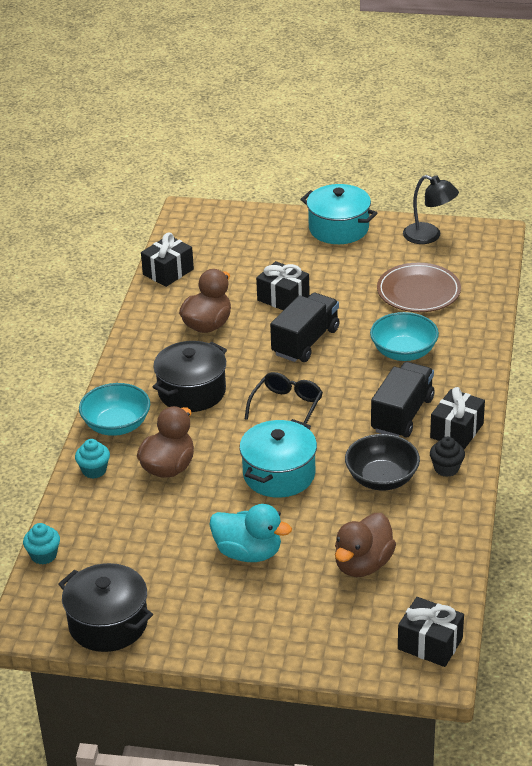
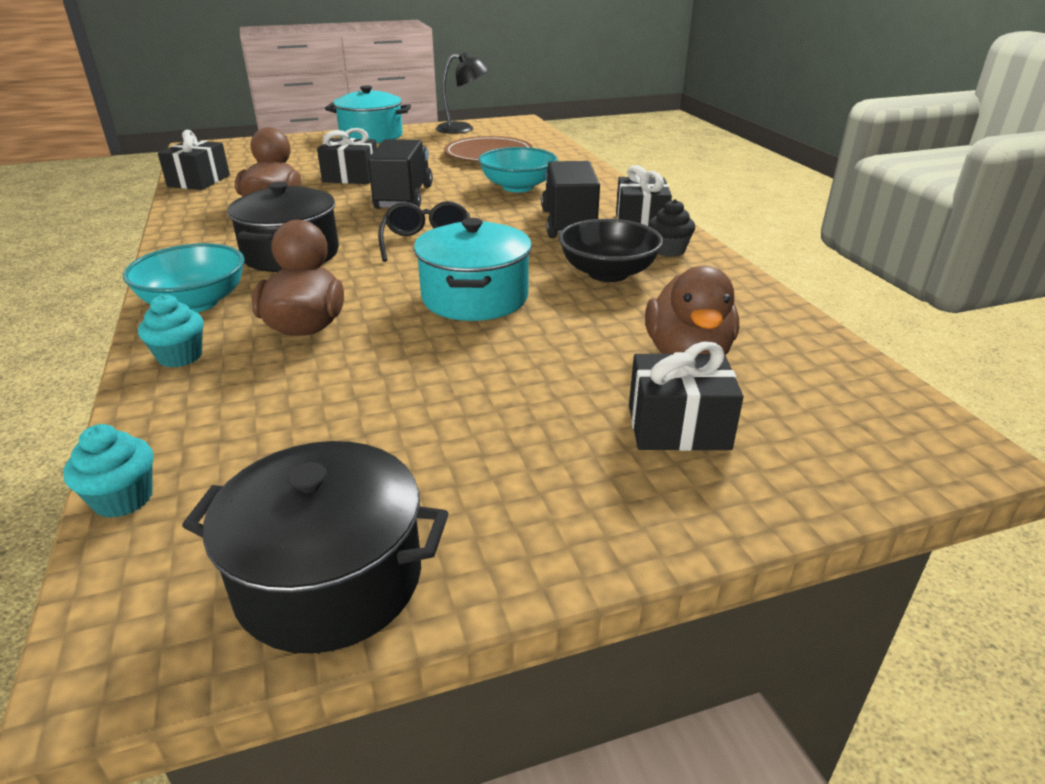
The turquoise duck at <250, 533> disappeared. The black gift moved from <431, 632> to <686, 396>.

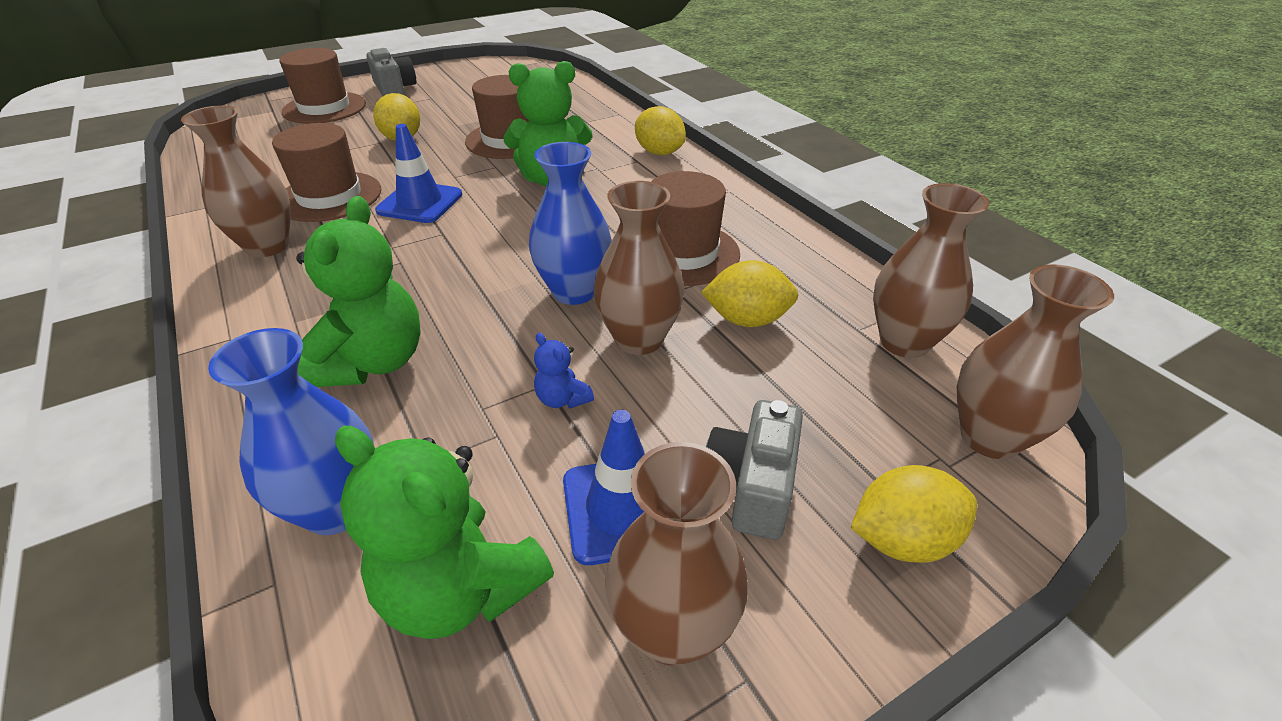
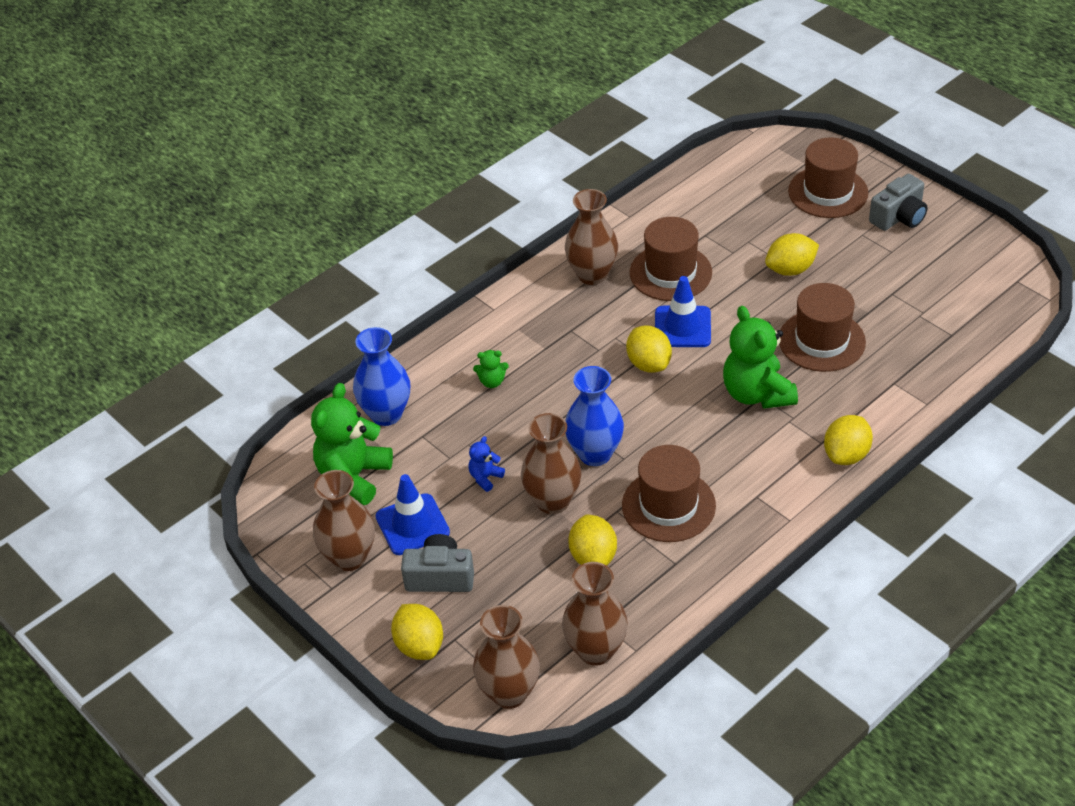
The green teddy bear at <358, 291> changed to 0.45 times the size. The yellow lemon at <649, 349> appeared.

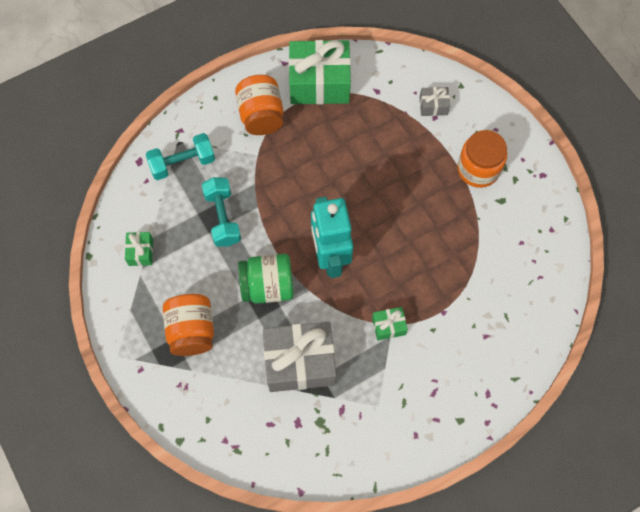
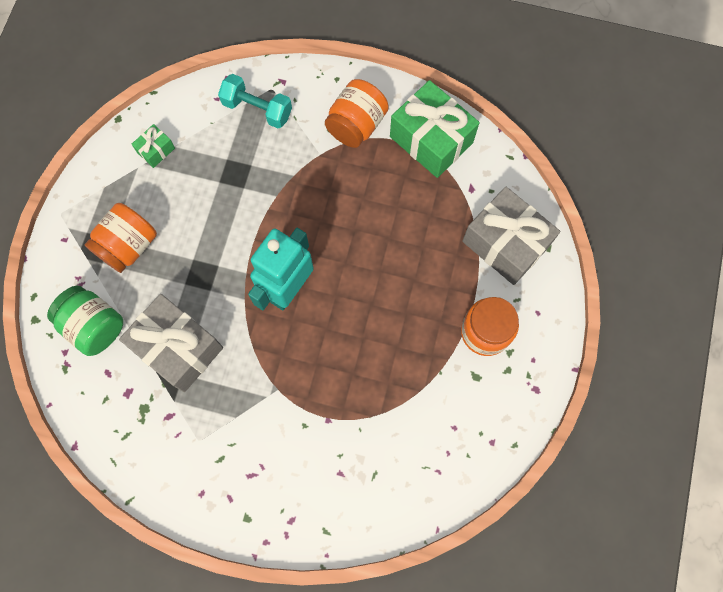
The turquoise dumbbell at <221, 212> disappeared. The green jar moved from <266, 279> to <85, 321>. The green gift at <390, 324> disappeared. The grey gift at <435, 101> changed to 2.20 times the size.

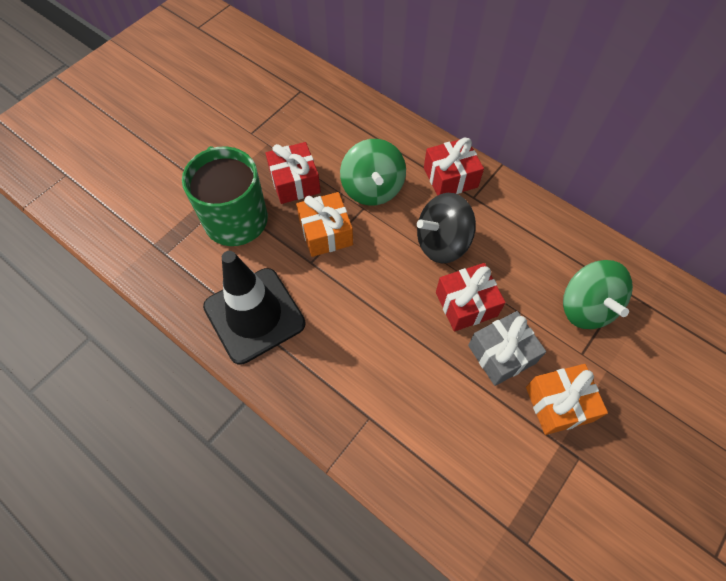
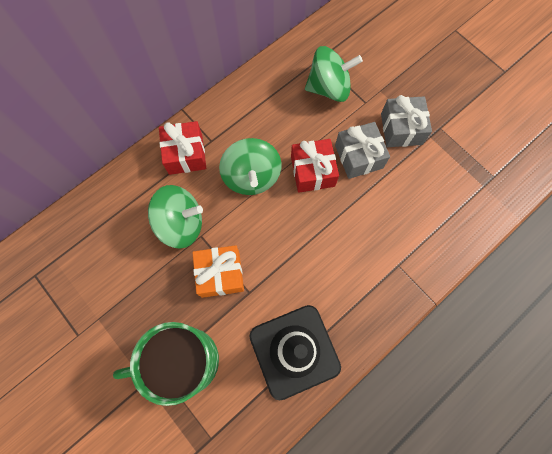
The red gift at <293, 173> disappeared. The black spinning top at <446, 228> became the green spinning top at <250, 166>. The orange gift at <567, 399> became the grey gift at <406, 121>.

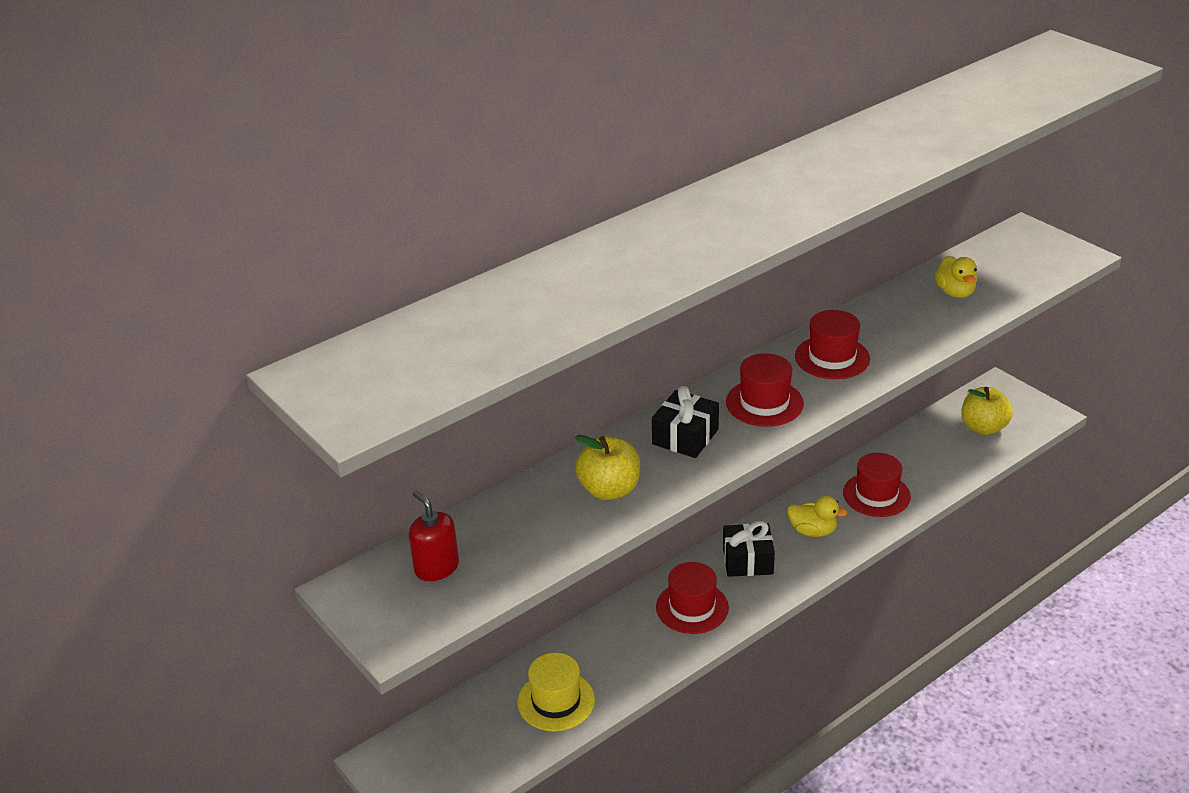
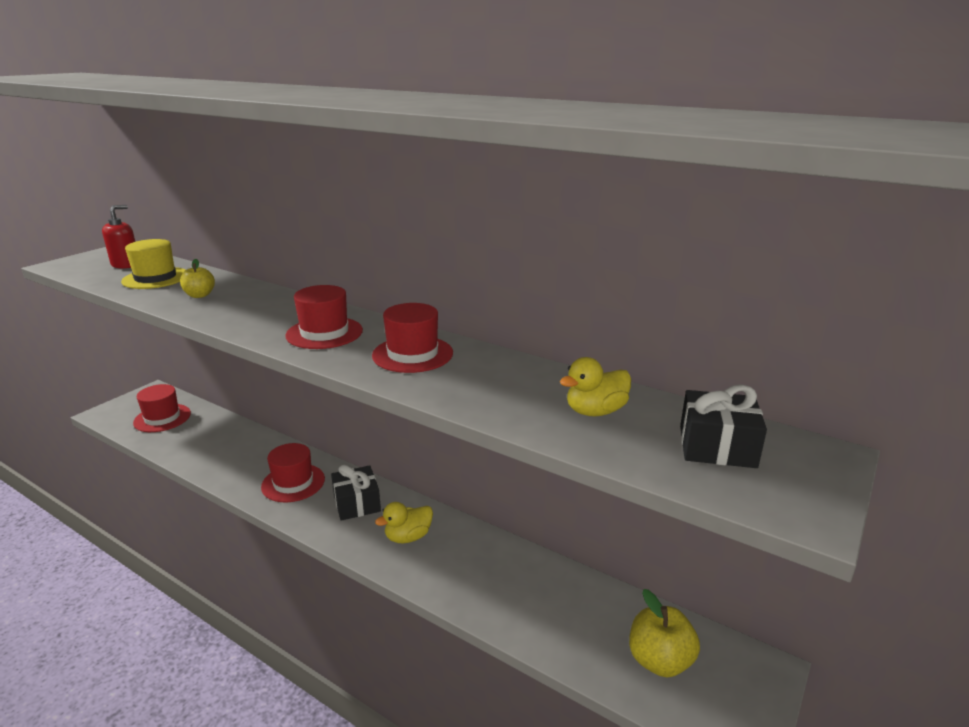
The yellow hat moved from <556, 692> to <153, 264>. The yellow apple at <607, 467> changed to 0.62 times the size. The black gift moved from <685, 422> to <723, 426>. The yellow duck at <817, 516> turned 60 degrees clockwise. The red hat moved from <877, 485> to <162, 408>.

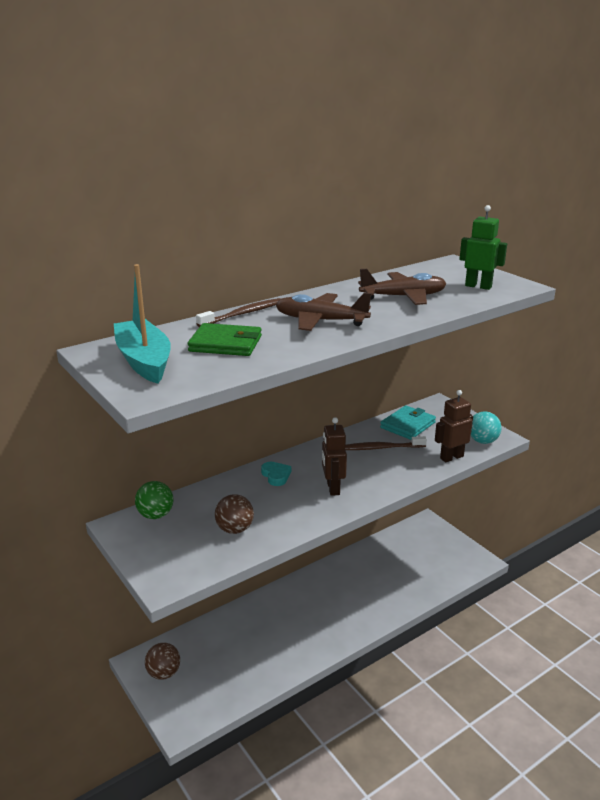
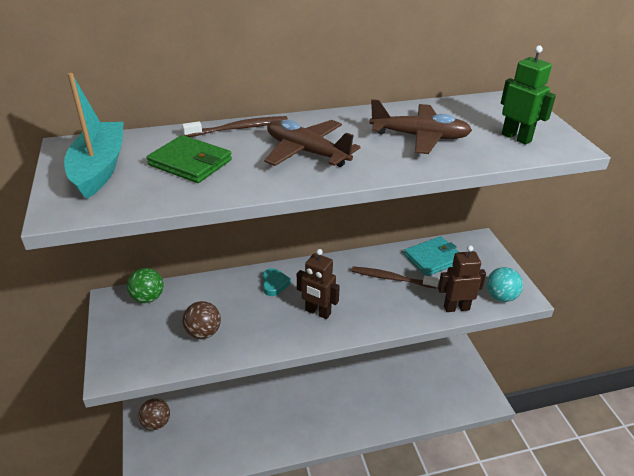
The brown robot at <334, 456> turned 75 degrees counterclockwise.

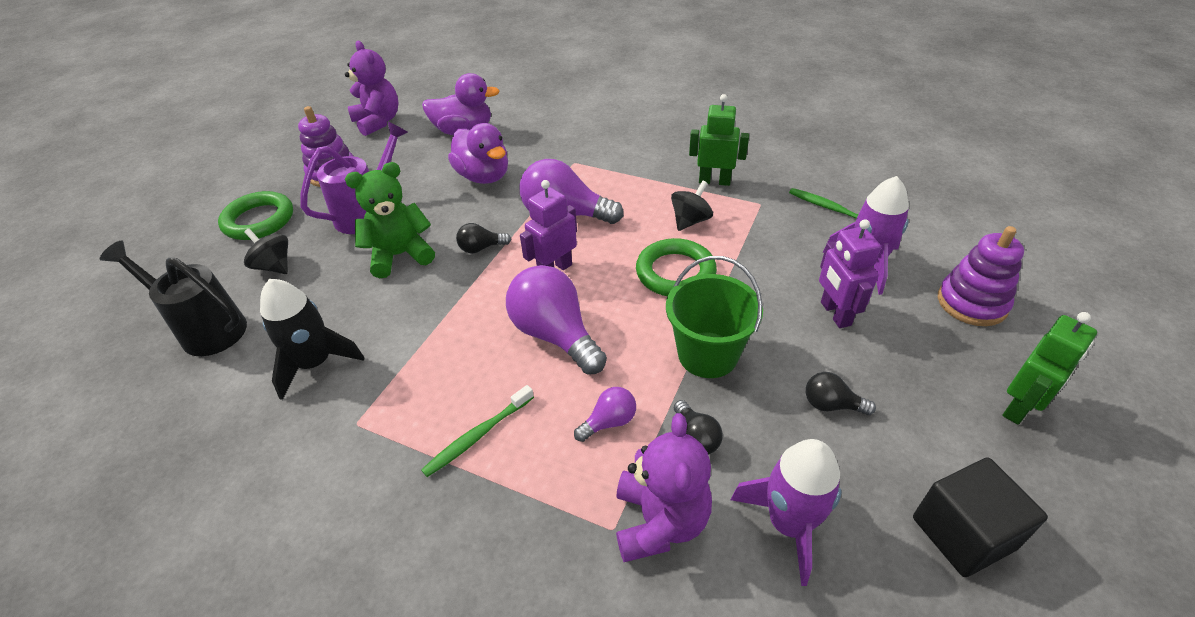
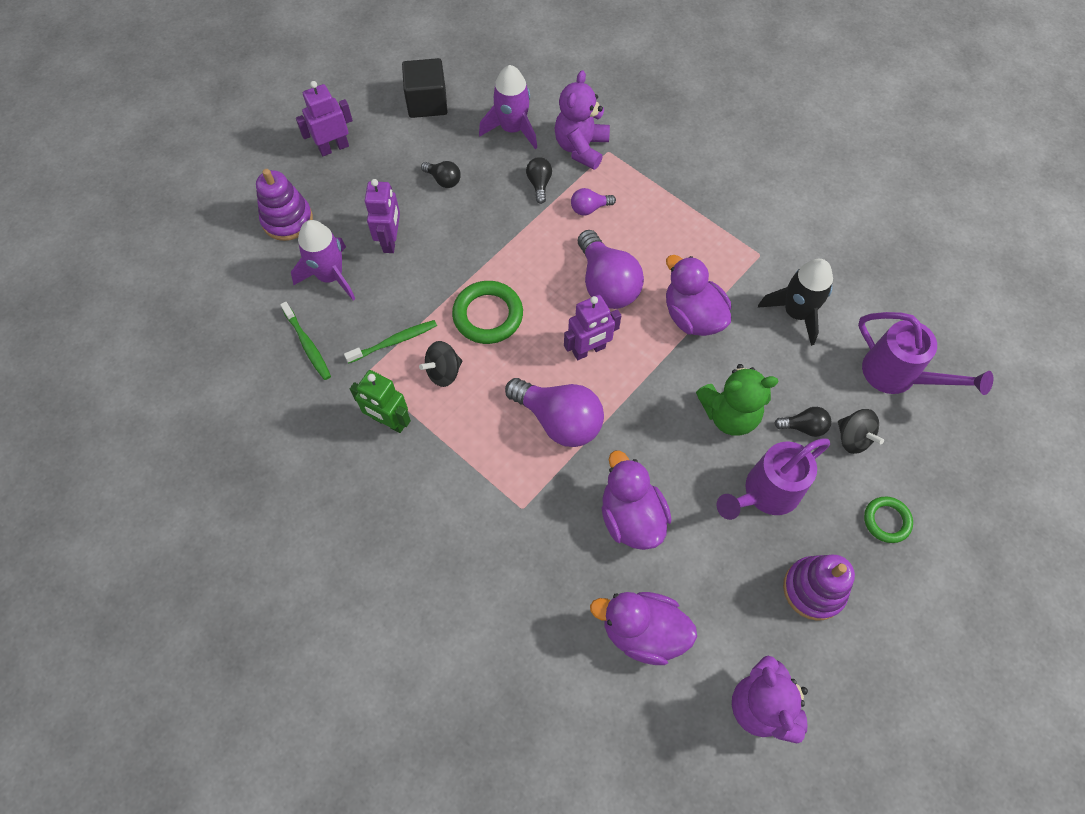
The black watering can at <173, 298> became the purple watering can at <925, 353>. The green ring at <255, 215> changed to 0.61 times the size. The green toothbrush moved from <477, 431> to <390, 341>. The black light bulb moved from <483, 238> to <802, 422>. The green bucket at <714, 317> disappeared. The green robot at <1049, 368> became the purple robot at <324, 118>. The purple duck at <698, 295> appeared.

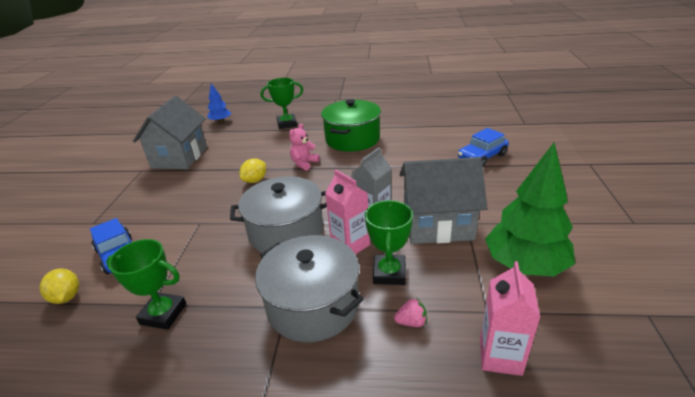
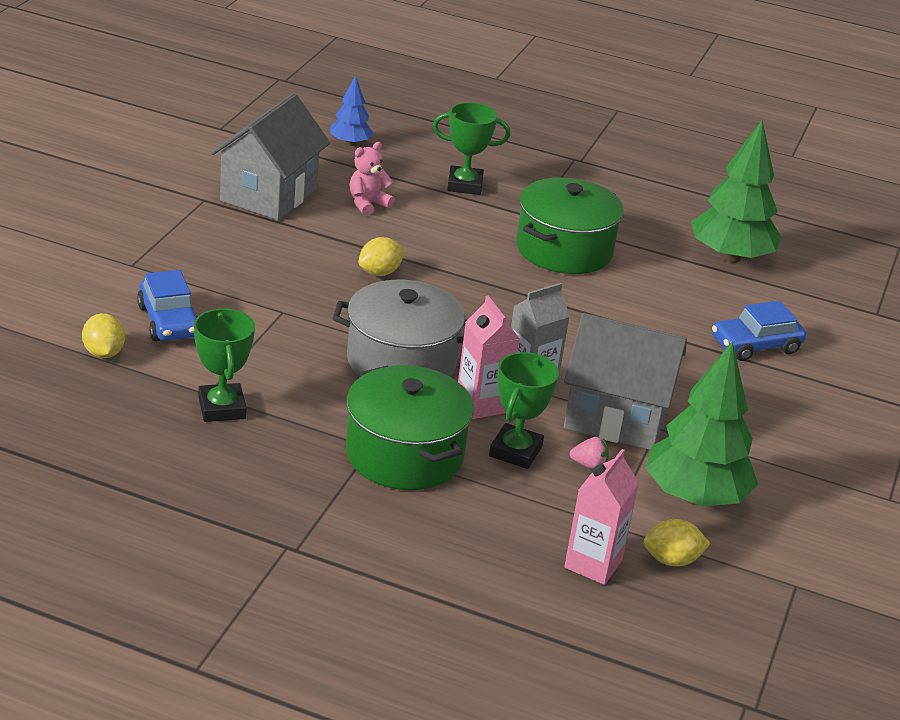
The green trophy at <146, 284> turned 45 degrees clockwise. The grey pot at <309, 288> became the green pot at <410, 427>. The pink teddy bear moved from <304, 147> to <372, 179>. The pink strawberry moved from <410, 312> to <589, 453>. The yellow lemon at <677, 543> appeared. The green tree at <736, 191> appeared.

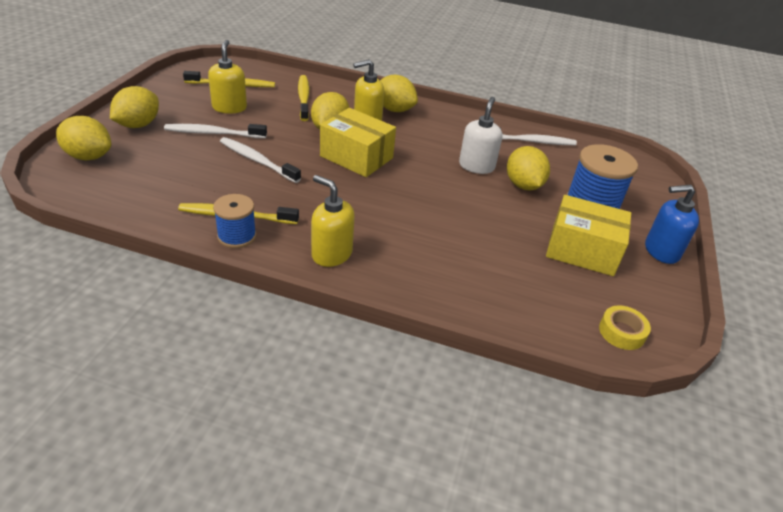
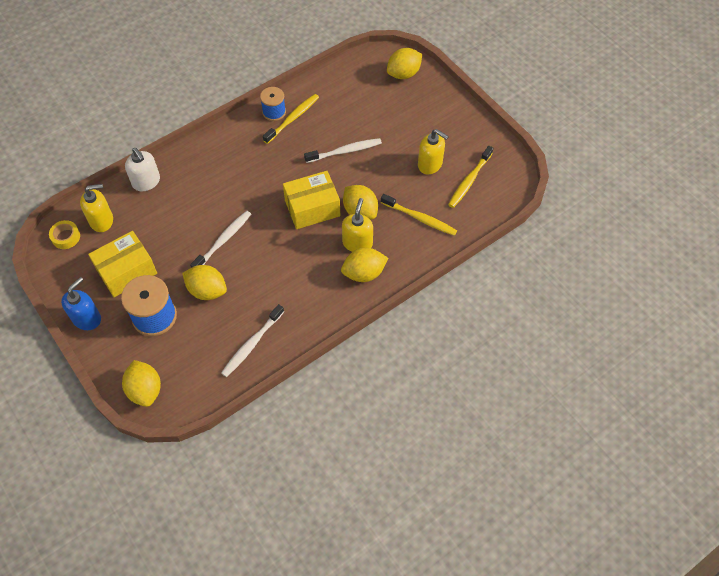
The yellow lemon moved from <134, 107> to <141, 383>. The white toothbrush moved from <215, 131> to <220, 239>. The yellow soap dispenser moved from <333, 221> to <96, 208>. The white soap dispenser moved from <481, 135> to <142, 169>.

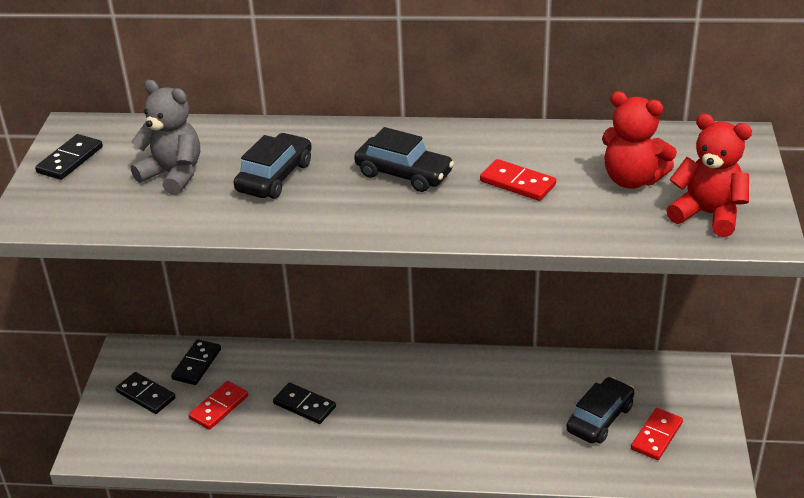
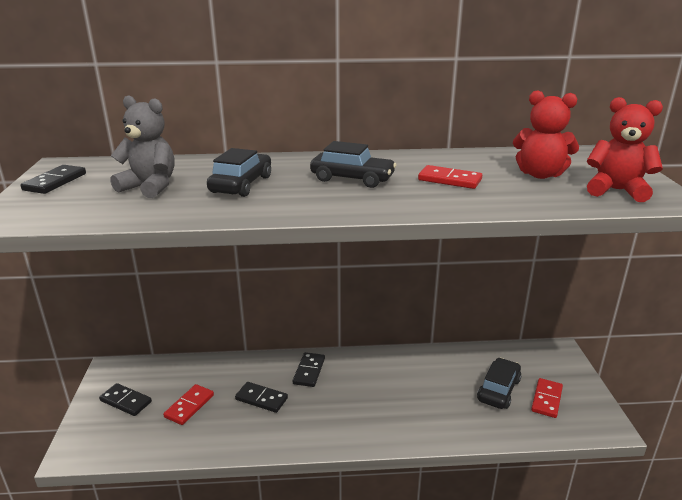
The black domino moved from <196, 362> to <309, 369>.

